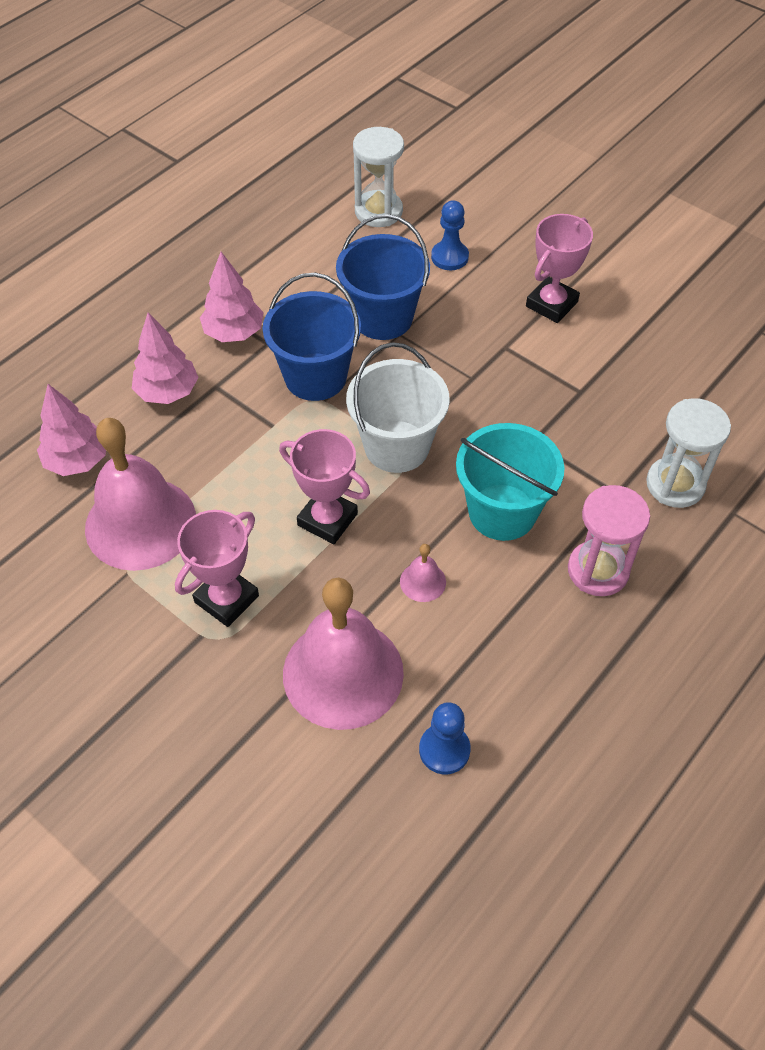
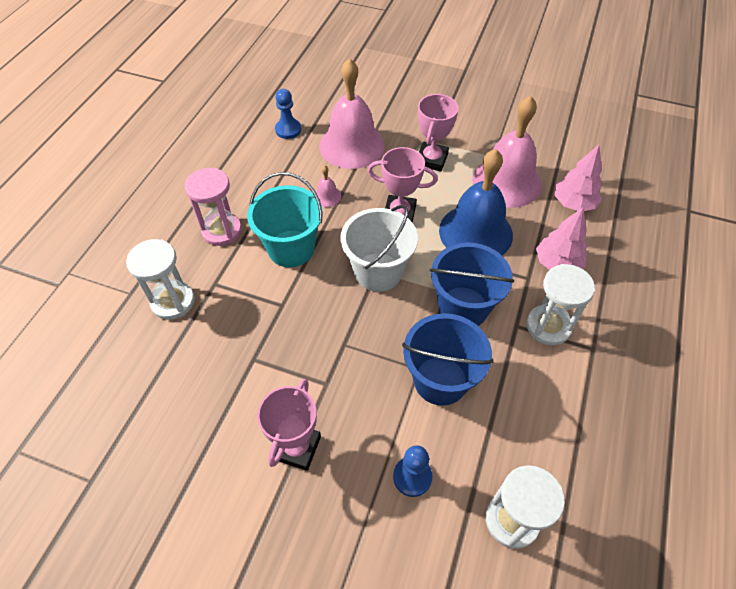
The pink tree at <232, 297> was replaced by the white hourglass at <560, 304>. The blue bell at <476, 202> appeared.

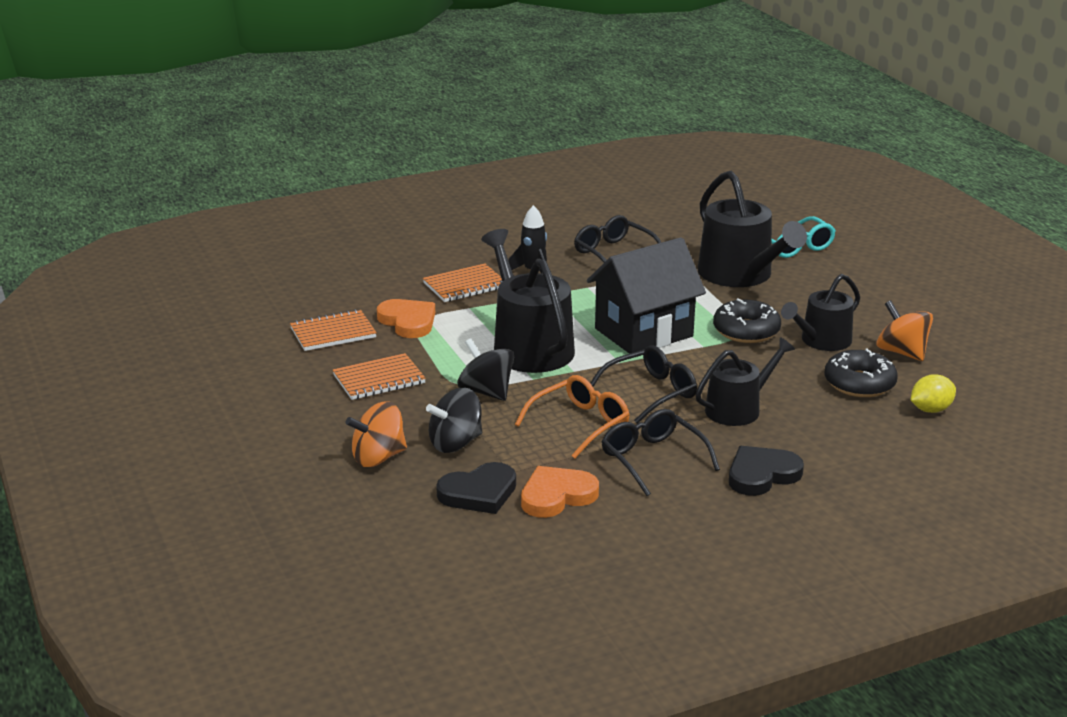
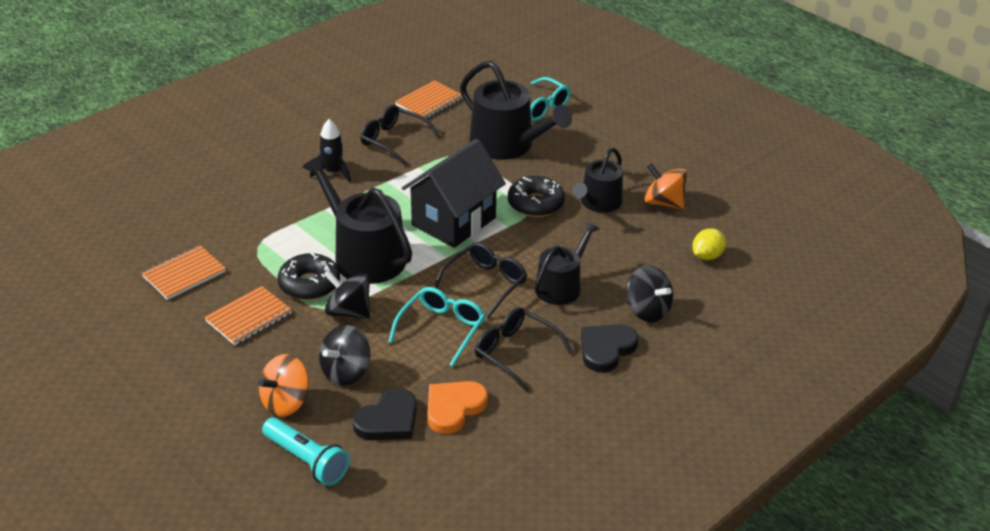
The orange heart at <406, 318> disappeared. The orange notebook moved from <462, 282> to <429, 99>. The orange glasses at <572, 417> became the turquoise glasses at <437, 327>. The black donut moved from <861, 372> to <309, 276>. The turquoise flashlight at <306, 451> appeared. The black spinning top at <649, 293> appeared.

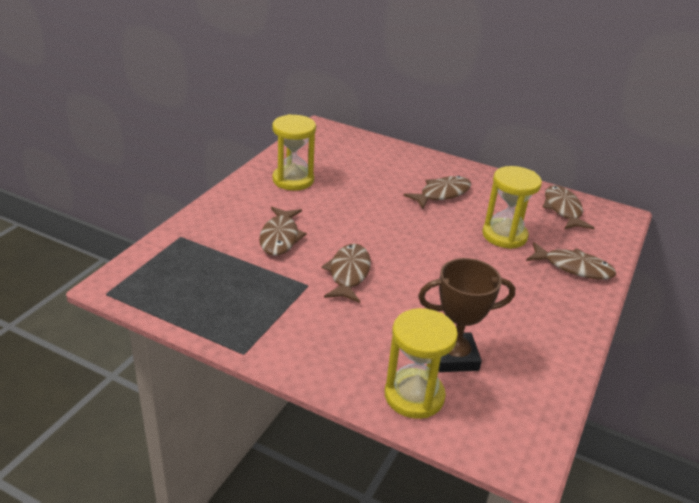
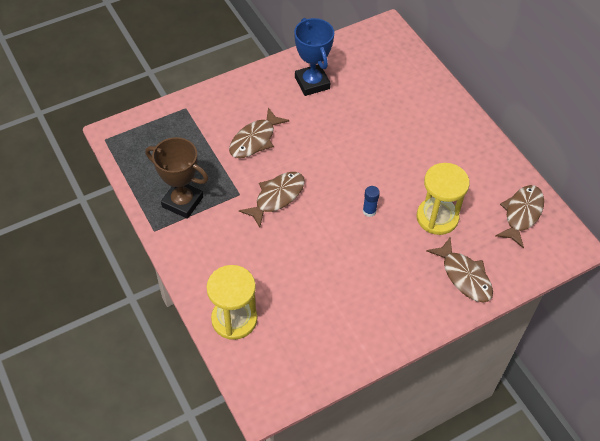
The yellow hourglass at <294, 152> was replaced by the blue trophy at <314, 57>. The brown fish at <437, 192> disappeared. The brown trophy moved from <466, 315> to <177, 178>. The blue glue stick at <371, 201> appeared.

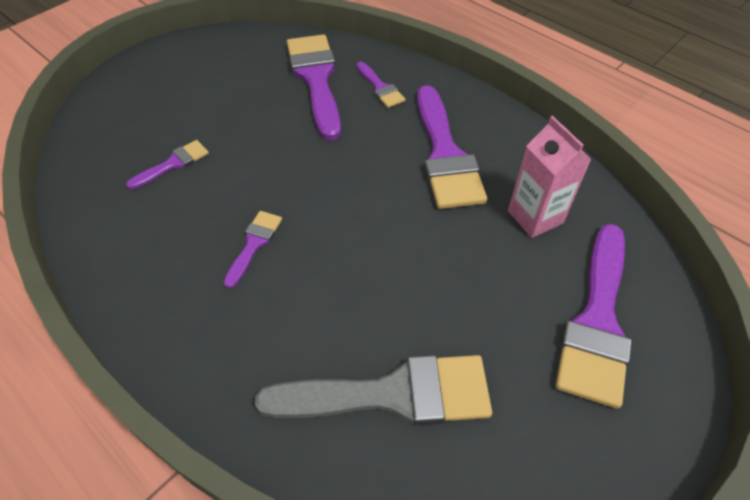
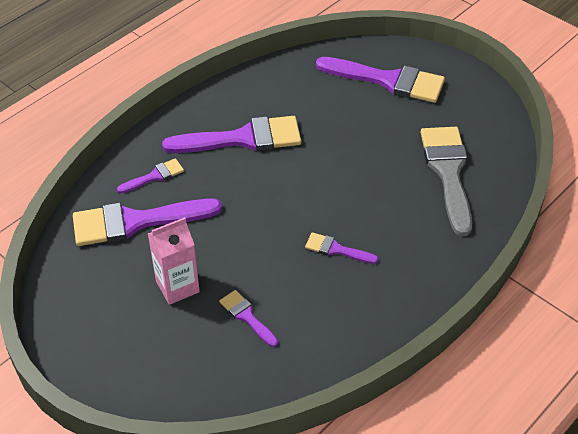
The pink carton moved from <550, 177> to <174, 261>.

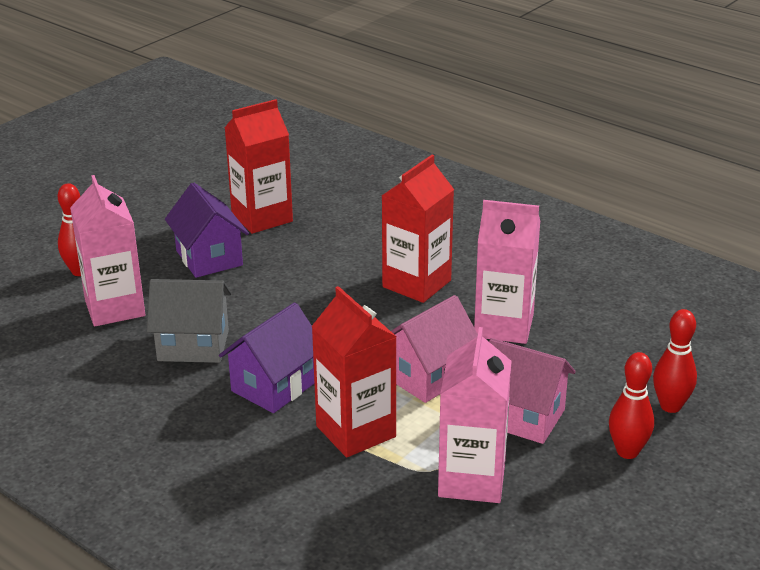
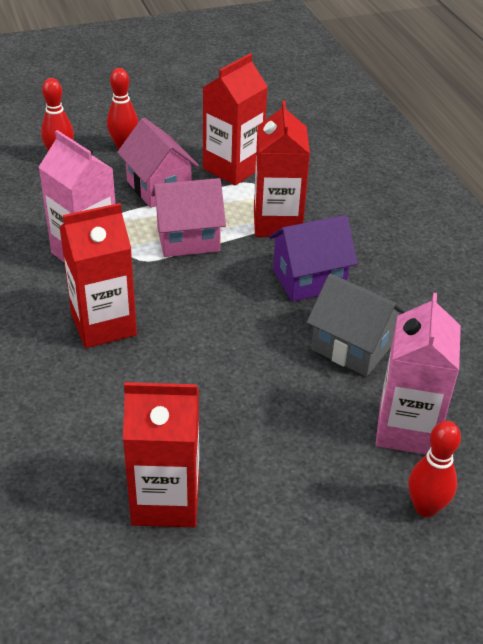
The purple house at <207, 230> disappeared. The pink carton at <475, 415> became the red carton at <235, 119>.

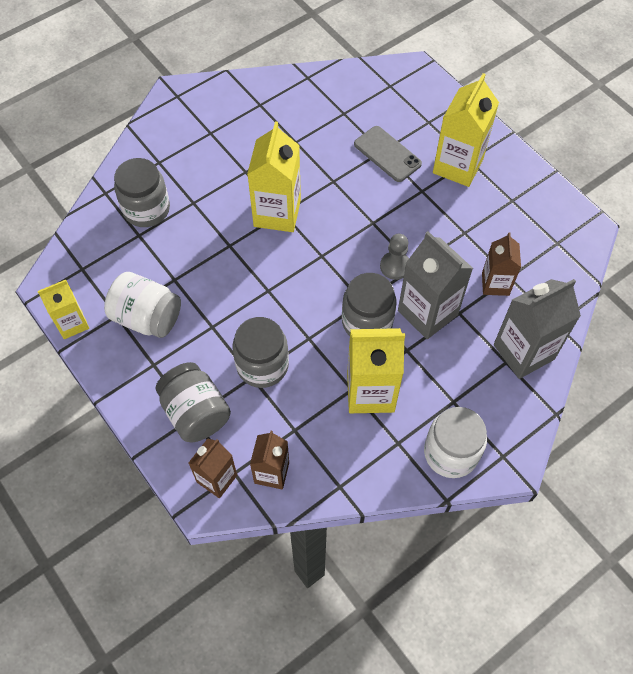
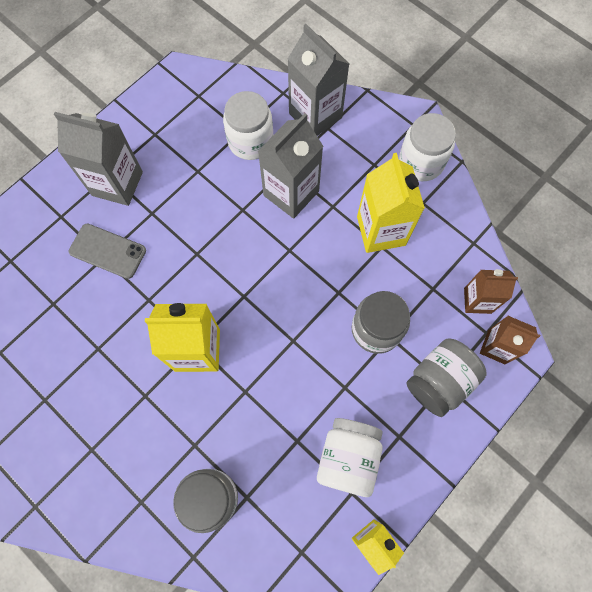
The grey jar at <369, 304> disappeared. The grey phone at <388, 154> turned 75 degrees clockwise. The grey pawn at <394, 257> disappeared. The yellow carton at <466, 130> became the grey carton at <98, 159>. The brown carton at <501, 264> was replaced by the white jar at <248, 125>.

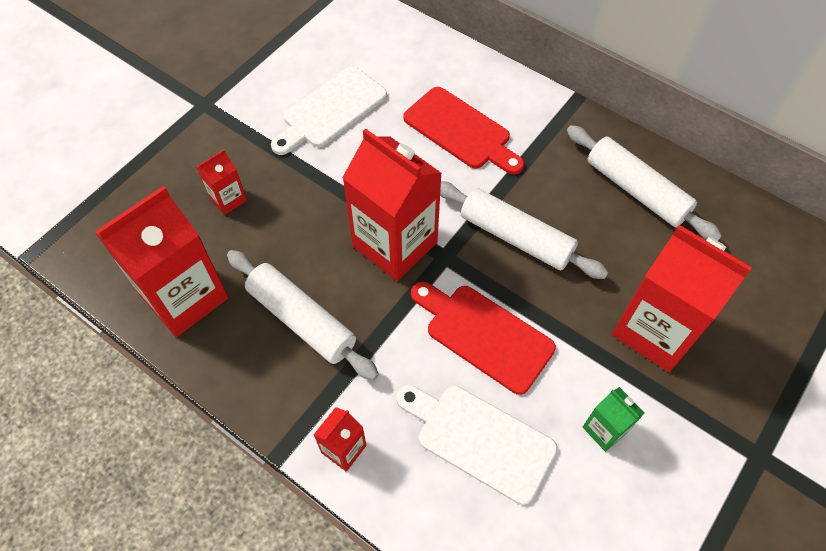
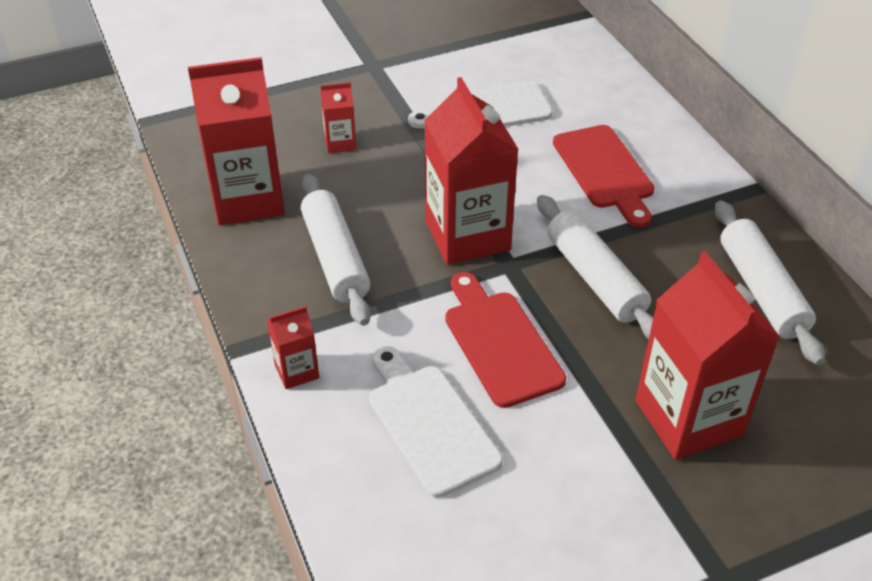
The green carton at <614, 419> disappeared.

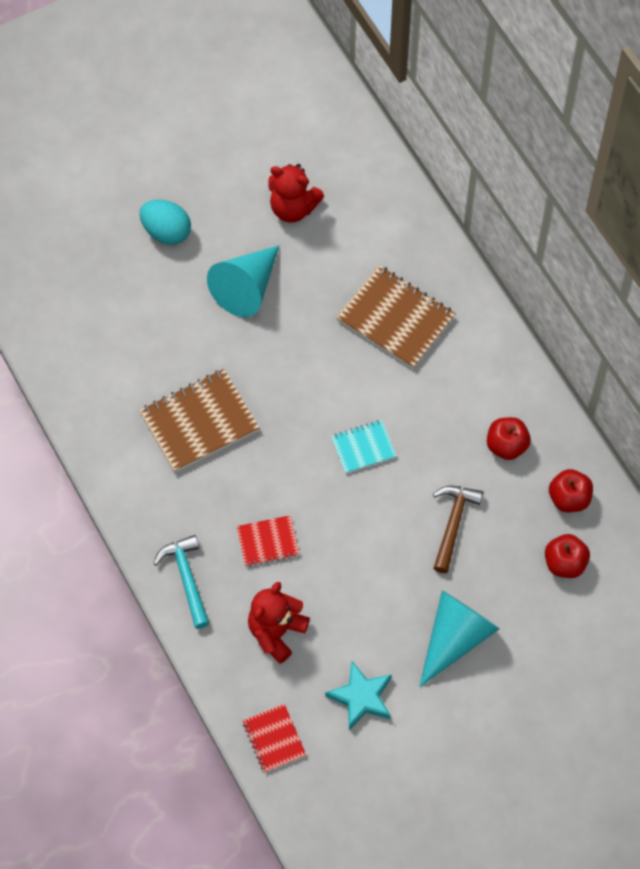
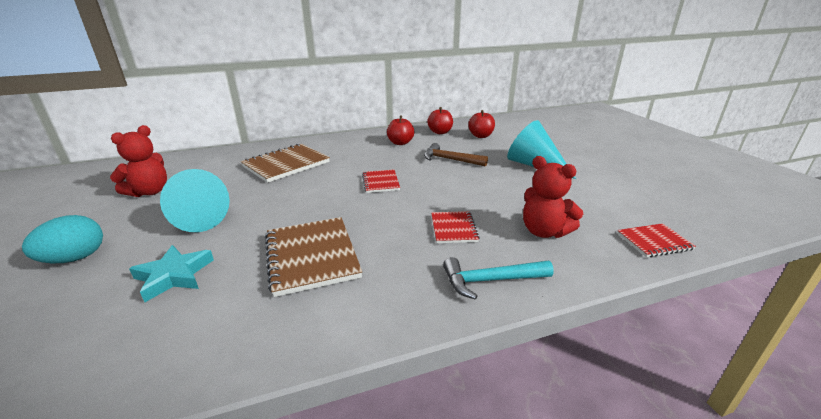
The turquoise star moved from <358, 695> to <171, 273>. The turquoise notebook at <363, 447> became the red notebook at <381, 181>.

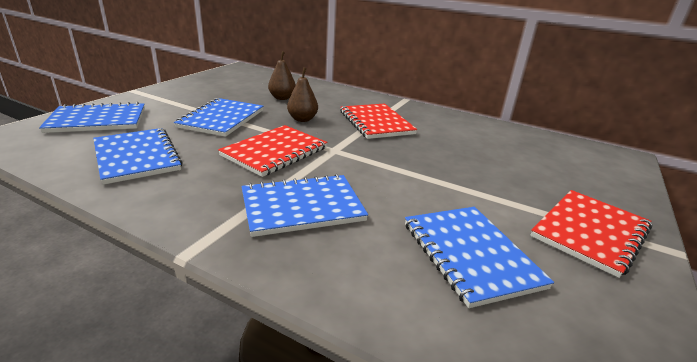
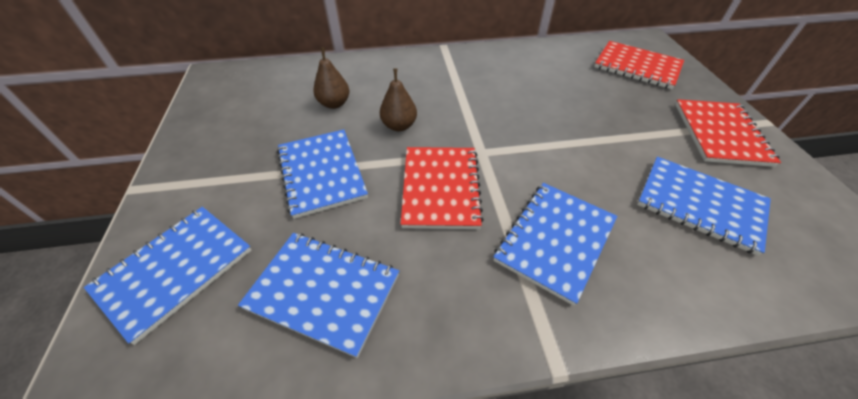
The red notebook moved from <379, 121> to <639, 65>.

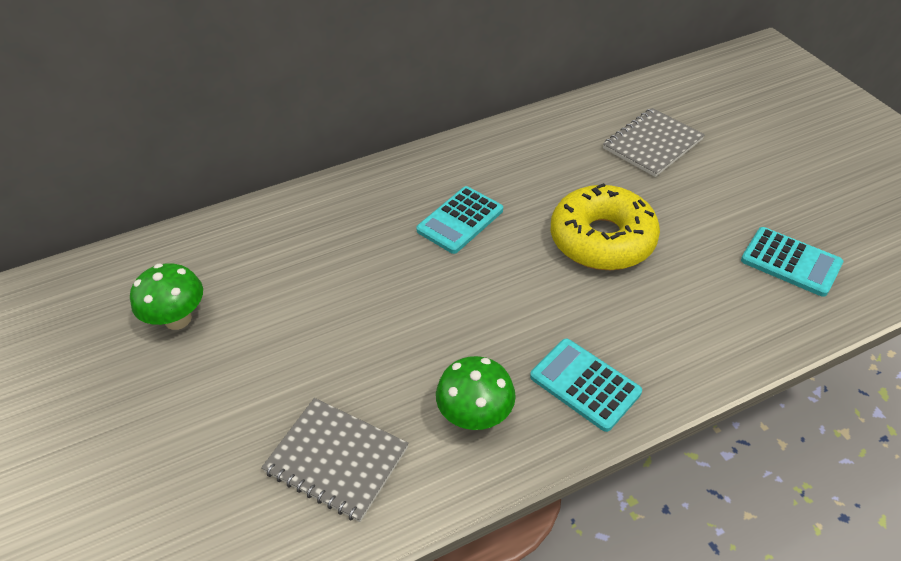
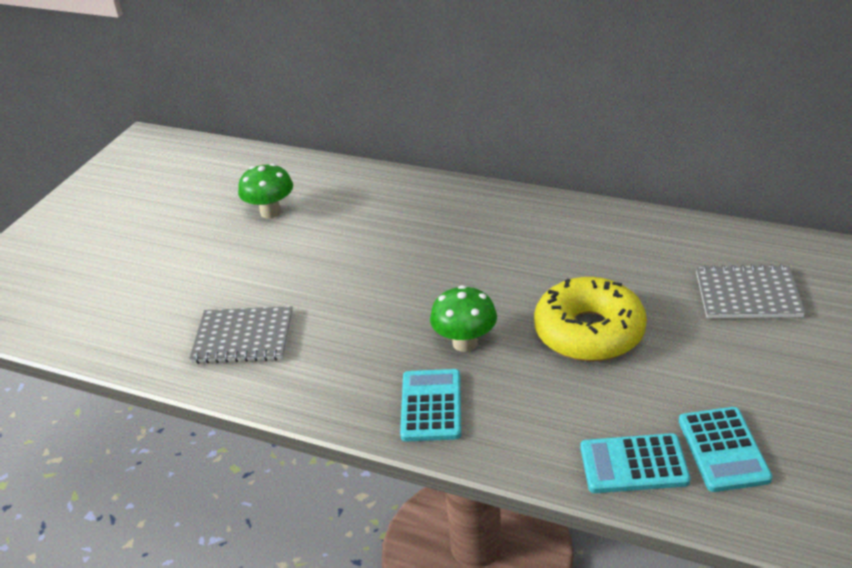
The grey notebook at <334, 460> turned 75 degrees counterclockwise. The turquoise calculator moved from <459, 220> to <635, 463>. The green mushroom moved from <476, 393> to <463, 318>.

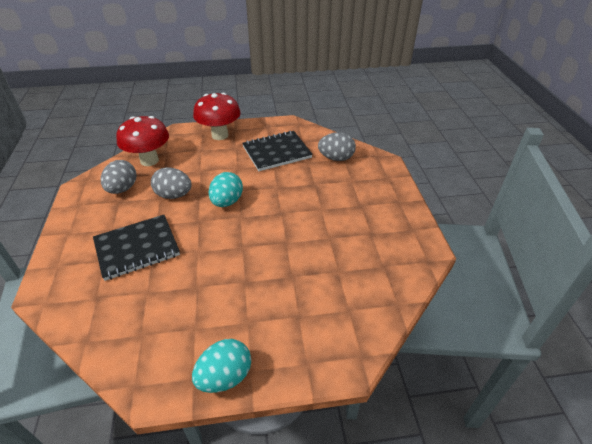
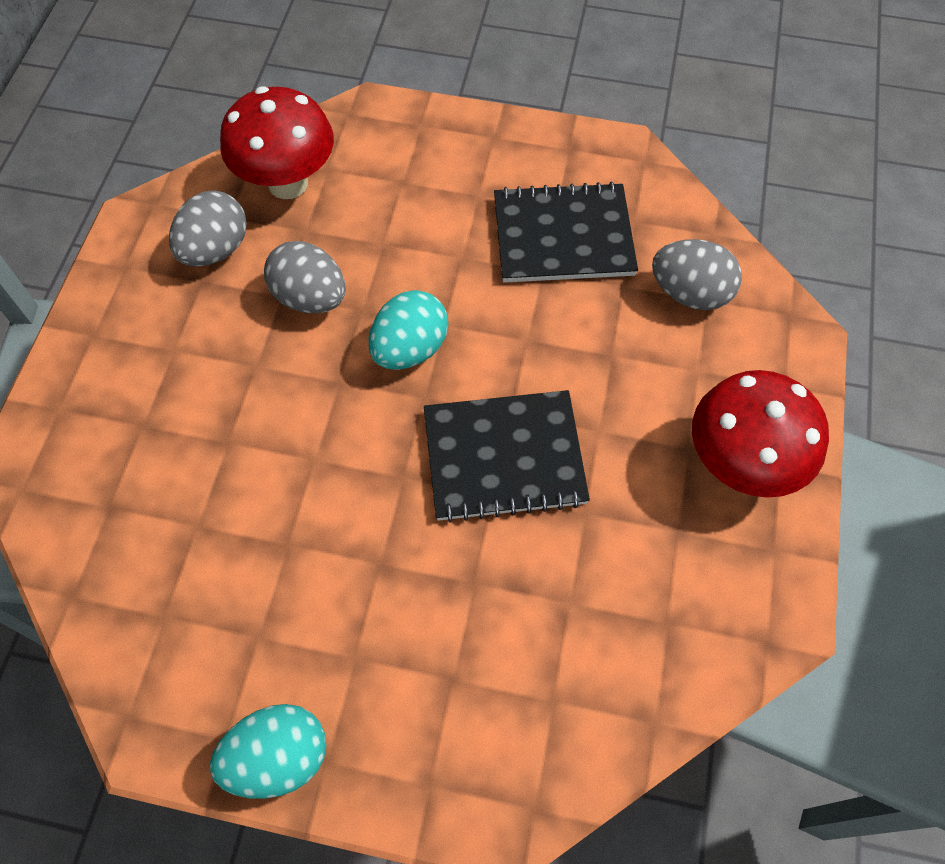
The black notebook moved from <136, 248> to <507, 456>. The red mushroom moved from <217, 116> to <760, 434>.

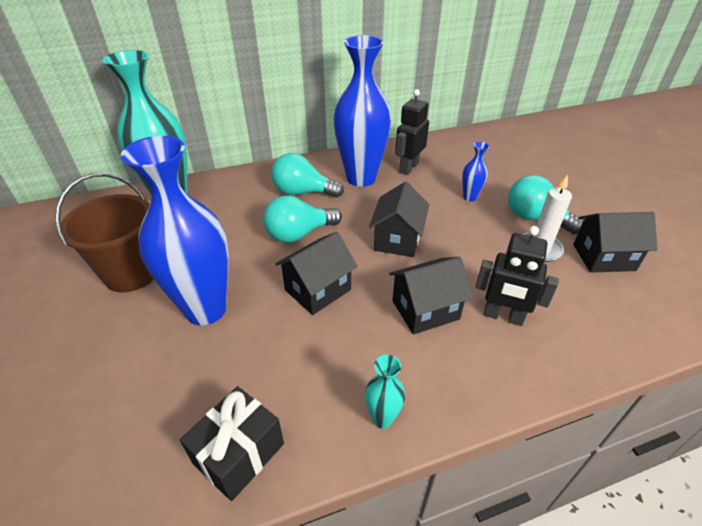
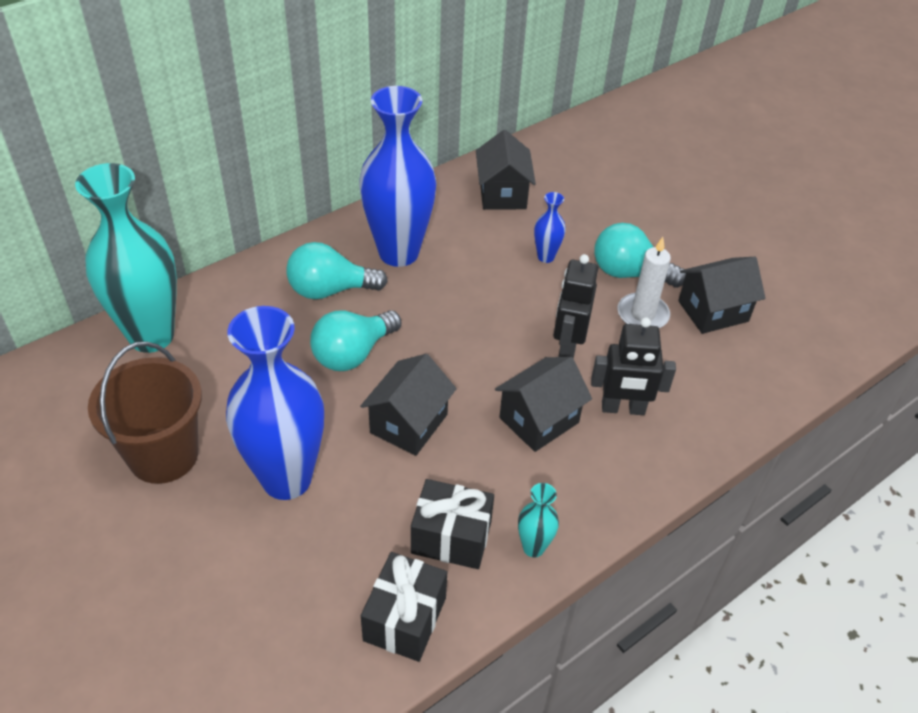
The black house moved from <399, 219> to <506, 170>. The black robot moved from <412, 132> to <576, 306>. The black gift at <452, 524> appeared.

